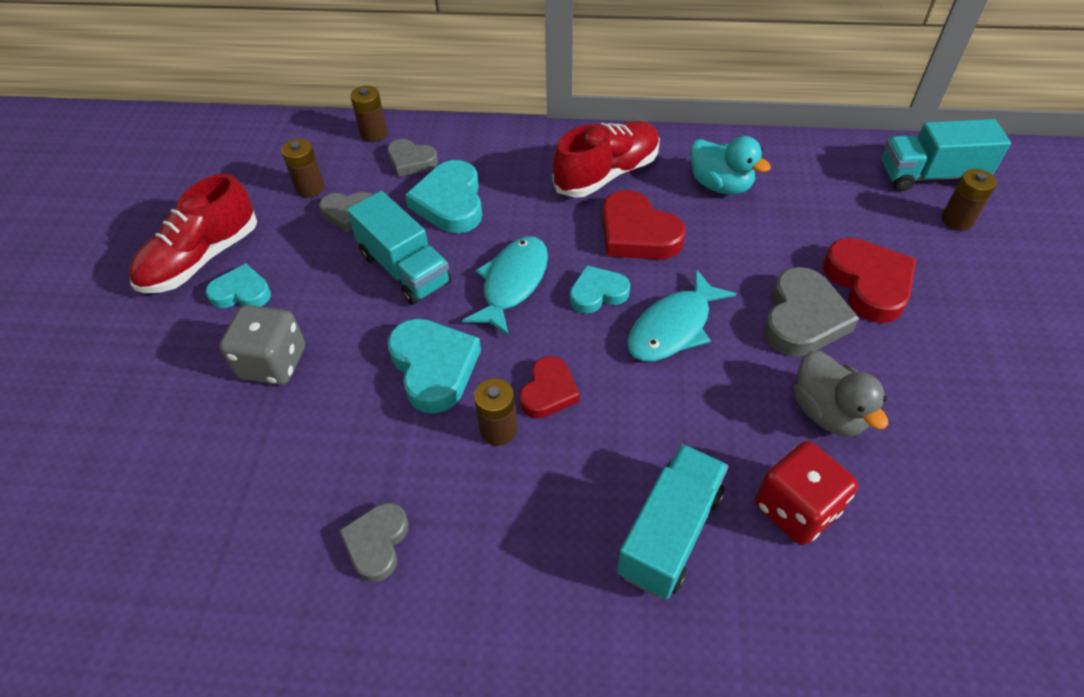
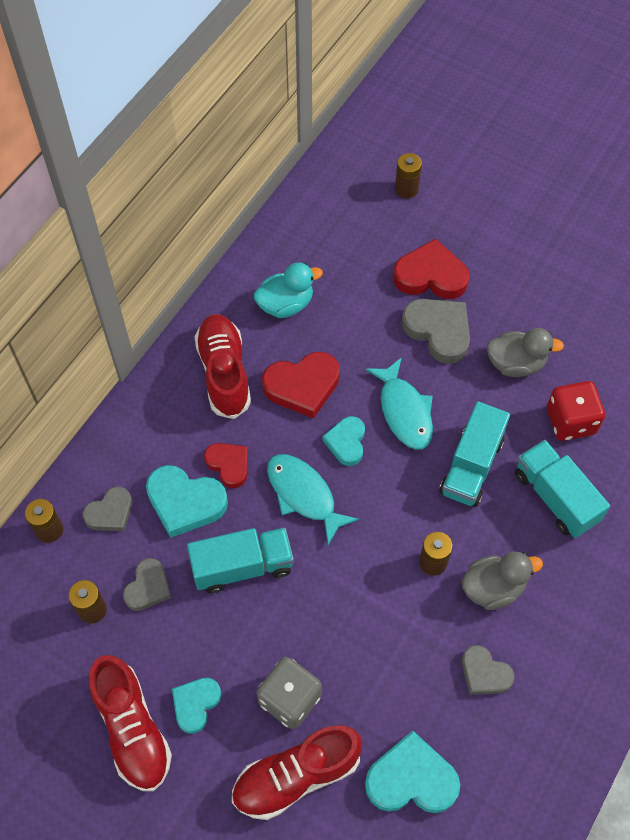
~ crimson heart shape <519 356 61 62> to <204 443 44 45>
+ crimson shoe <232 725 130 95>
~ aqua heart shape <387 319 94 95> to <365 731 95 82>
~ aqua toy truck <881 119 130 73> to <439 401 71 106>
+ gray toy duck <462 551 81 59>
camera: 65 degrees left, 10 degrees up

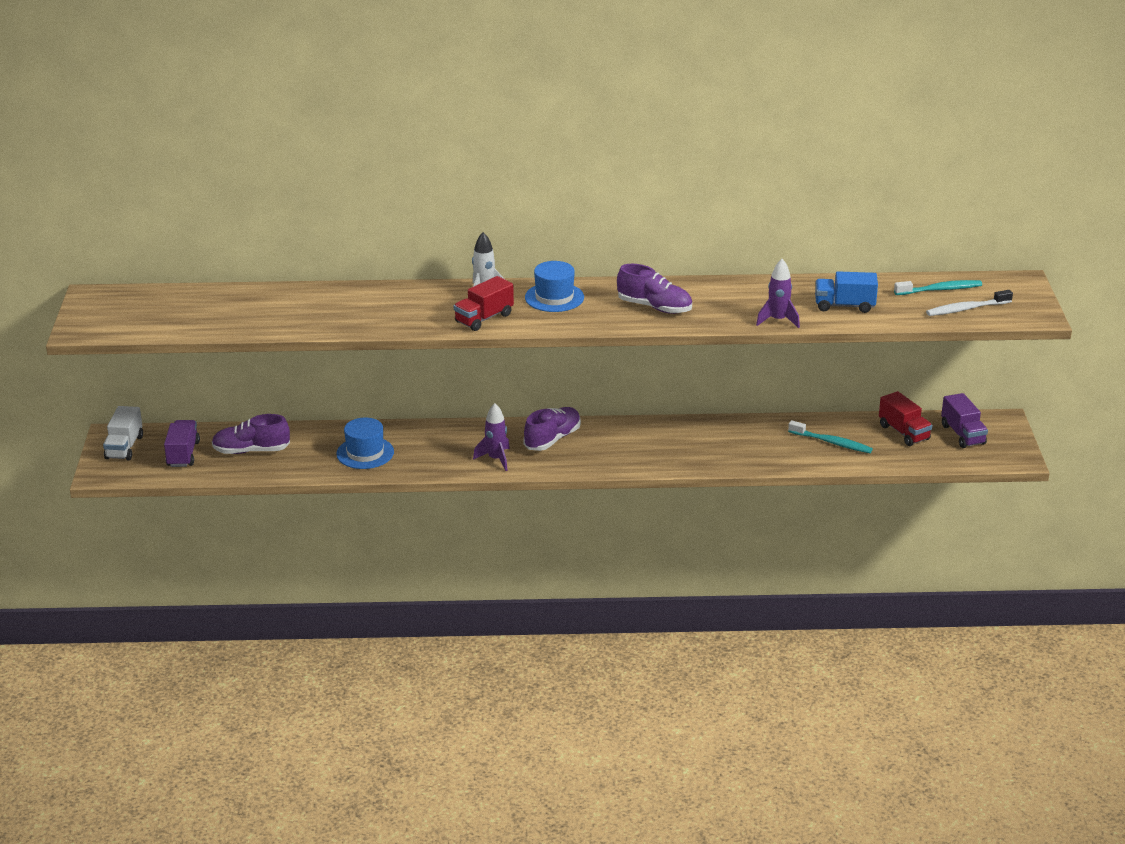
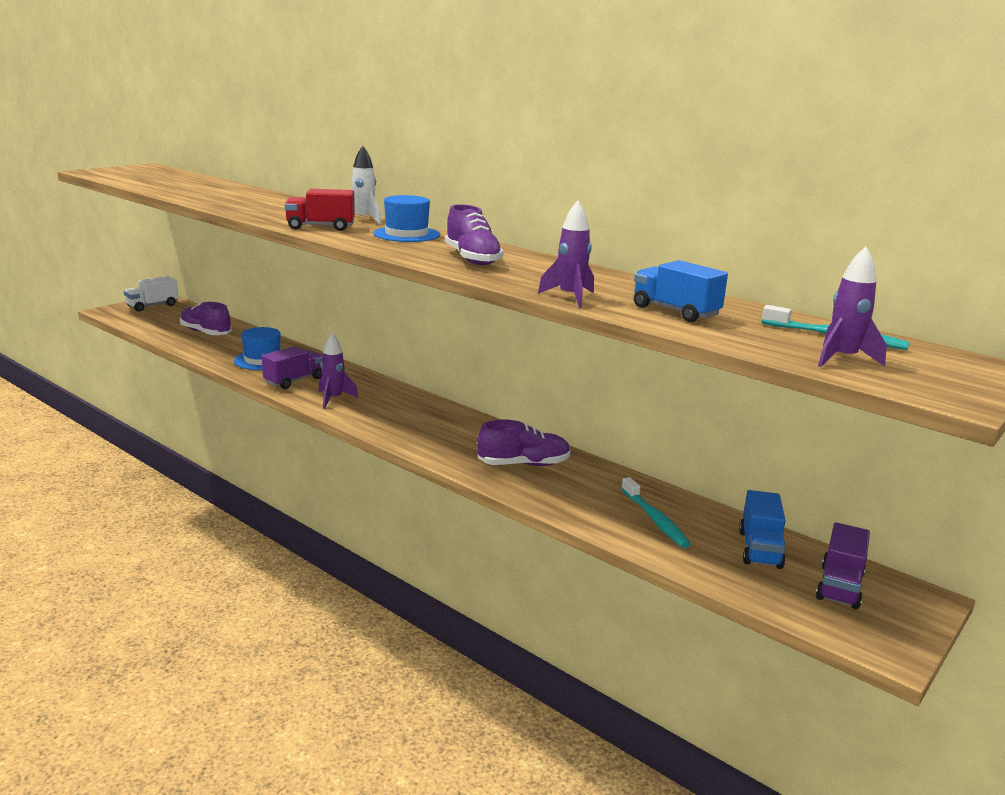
~ violet toy truck <164 420 36 47> to <262 346 60 43>
~ violet shoe <524 407 57 44> to <477 420 94 46>
~ crimson toy truck <879 391 53 55> to blue toy truck <739 490 47 79>
~ pure white toothbrush <926 290 87 26> to violet spaceship <818 247 69 120>
camera: 40 degrees right, 10 degrees down

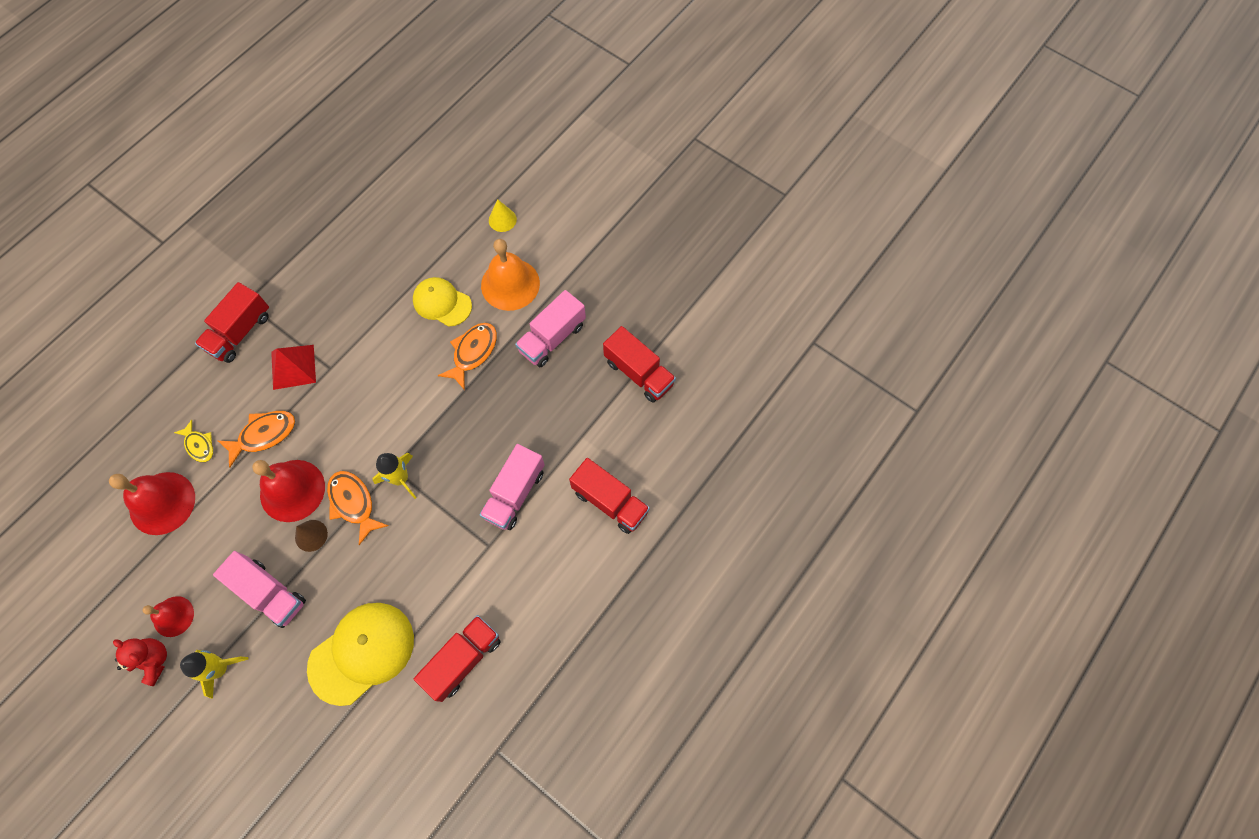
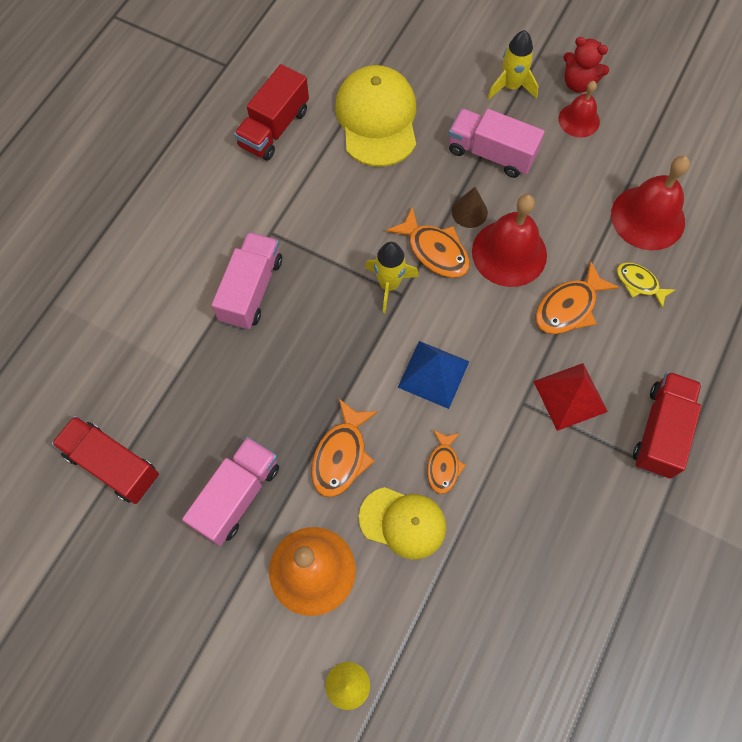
~ bright yellow cap <307 603 107 103> = <335 65 81 102> 135 degrees clockwise
+ blue solid pyramid <398 341 72 68>
+ orange-coloured fish figure <427 430 39 64>
- crimson toy truck <569 458 81 76>
camera: 170 degrees right, 0 degrees up

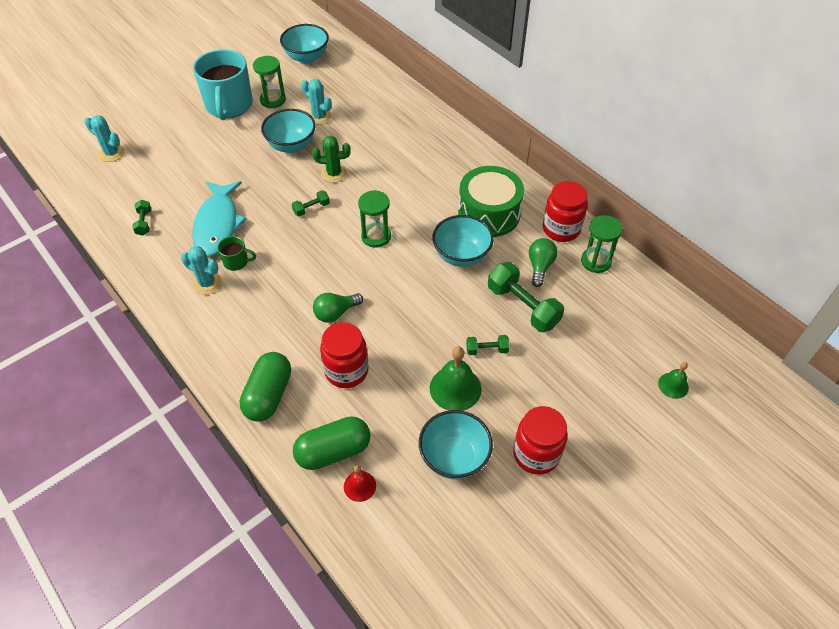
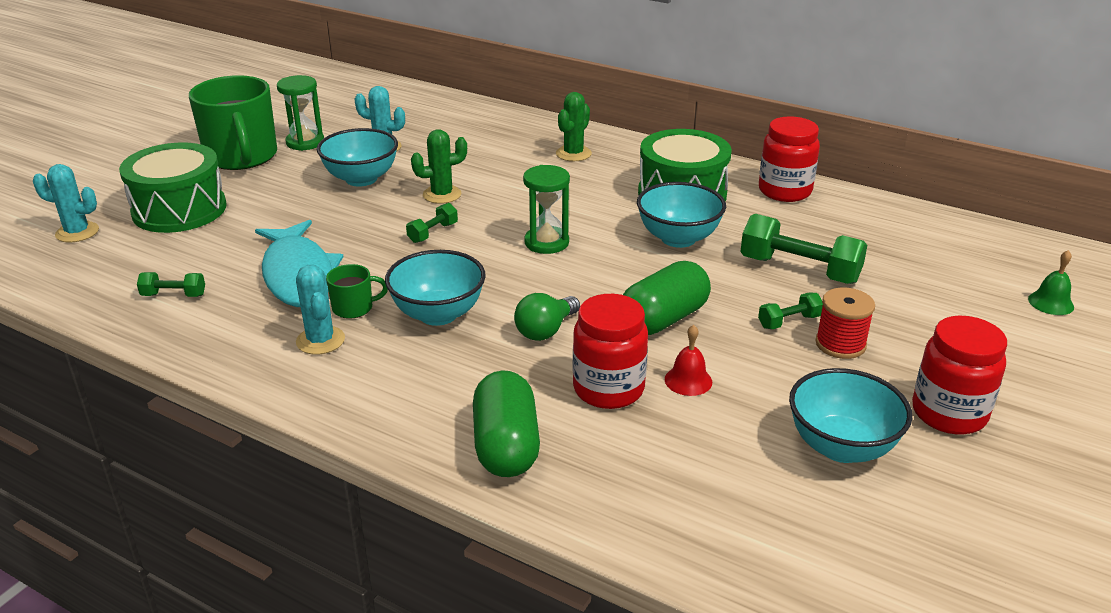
+ green drum <119 143 108 90>
~ green hand weight <132 200 19 36> = <137 272 68 25> 60 degrees counterclockwise
~ aqua mug <193 49 60 71> to green mug <189 75 88 95>
~ aqua saguaro cactus <181 246 41 49> = <296 265 49 89> 60 degrees clockwise
~ aqua bowl <280 24 49 40> to <385 250 101 76>
+ green saguaro cactus <556 92 36 69>
~ green capsule <293 416 78 54> to <623 261 88 74>
~ crimson hand bell <344 465 32 37> to <665 325 47 71>
+ crimson reel of thread <815 287 60 72>
- green hand bell <430 346 52 65>
- green bulb <529 238 29 49>
- green hourglass <581 215 41 58>
camera: 20 degrees left, 20 degrees down

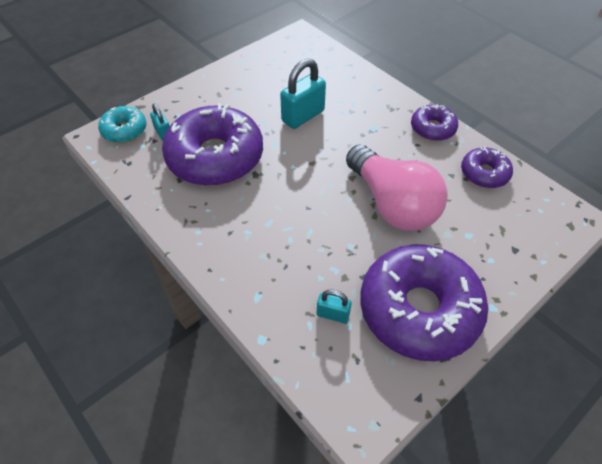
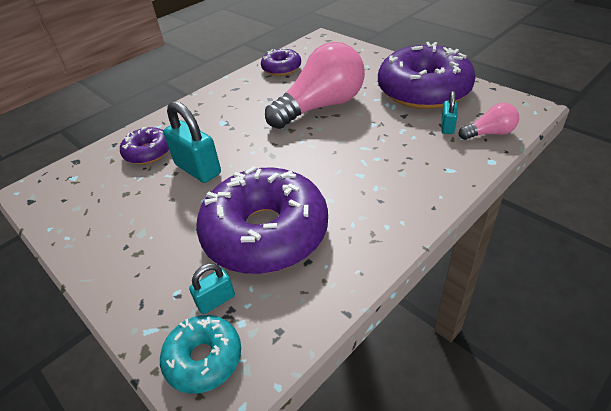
~ violet doughnut <411 104 47 37> to <120 127 49 37>
+ pink bulb <459 103 60 37>
camera: 90 degrees left, 10 degrees down

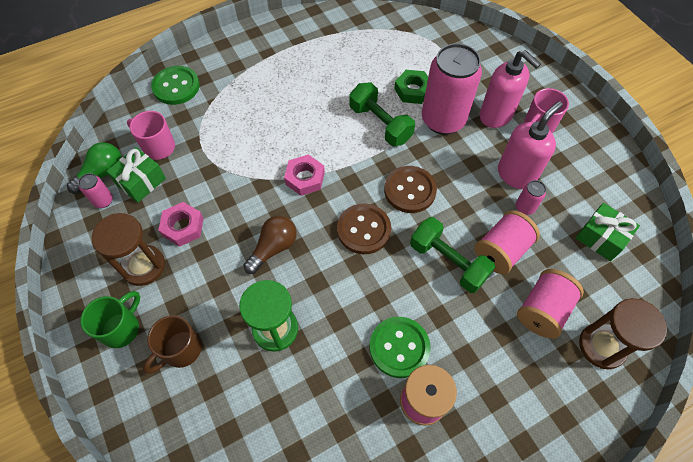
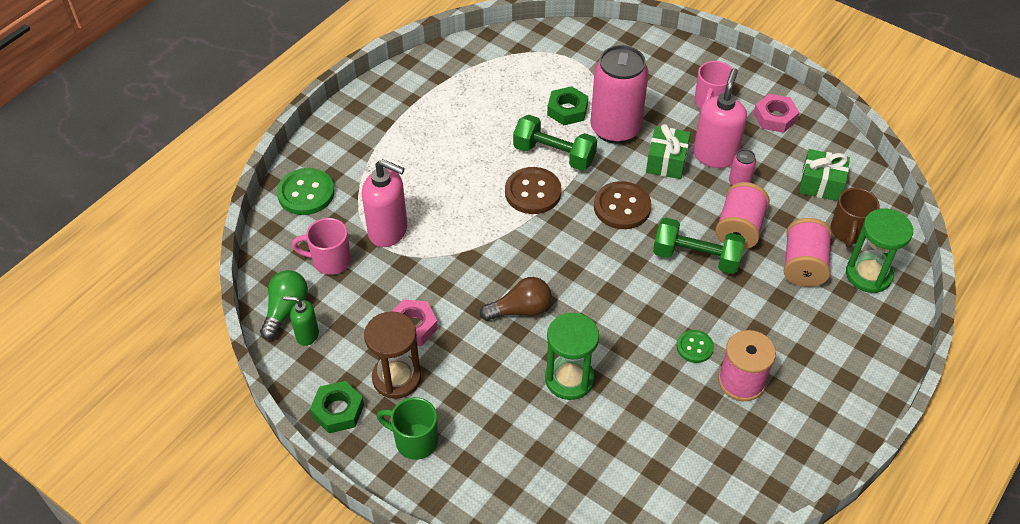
~ pink tin <78 173 35 35> to green soap dispenser <283 296 36 50>
+ green hex nut <310 381 54 52>
~ pink soap dispenser <480 50 61 78> to <362 159 45 88>
~ green mug <81 291 59 57> = <377 397 61 63> 75 degrees counterclockwise
~ dark brown bulb <243 216 54 58> = <480 277 72 44> 60 degrees clockwise
~ dark brown sewing button <337 204 54 50> to <505 167 57 47>
~ green gift <106 147 60 56> to <646 124 44 55>
~ green sewing button <370 317 61 61> = <677 330 37 33> x0.59
~ pink hex nut <284 154 41 42> to <753 94 46 39>
~ dark brown mug <143 315 59 59> to <831 188 49 60>
~ dark brown hourglass <579 298 88 71> to green hourglass <846 208 67 85>
camera: 25 degrees left, 10 degrees down

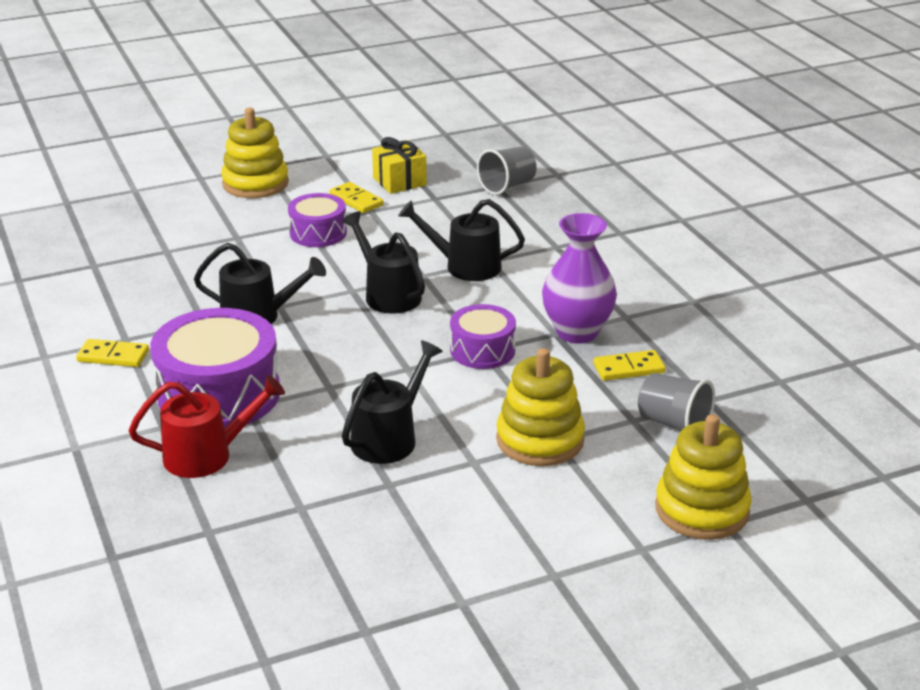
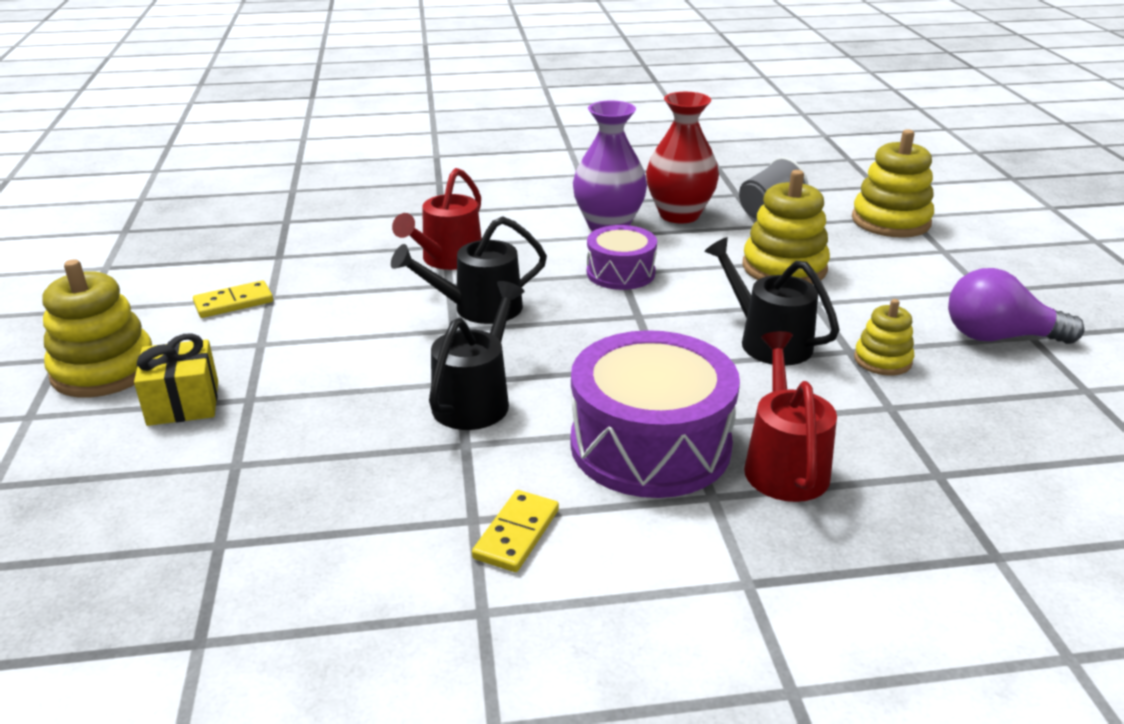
~ bright yellow gift <372 137 55 57> to <134 333 84 93>
~ jet-black watering can <398 199 127 82> to crimson watering can <392 168 90 102>
~ bright yellow domino <593 350 73 31> to crimson vase <646 92 73 131>
+ bright yellow stacking rings <854 299 61 77>
+ violet bulb <948 268 137 76>
- violet drum <288 193 59 54>
- gray cup <477 146 60 49>
camera: 75 degrees left, 0 degrees up

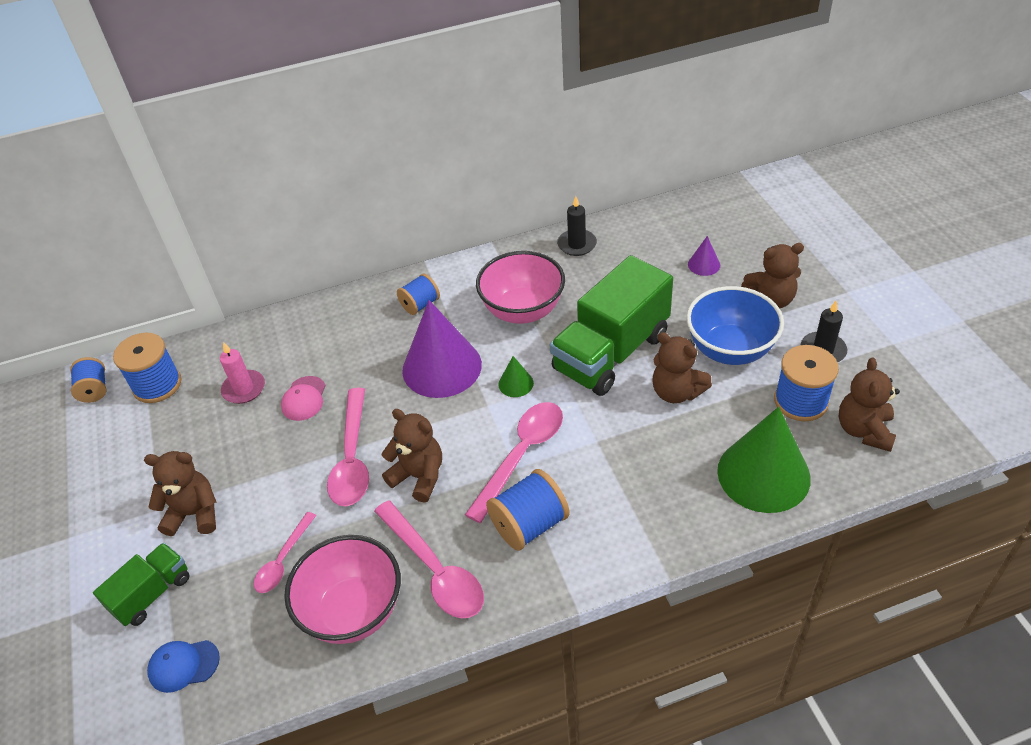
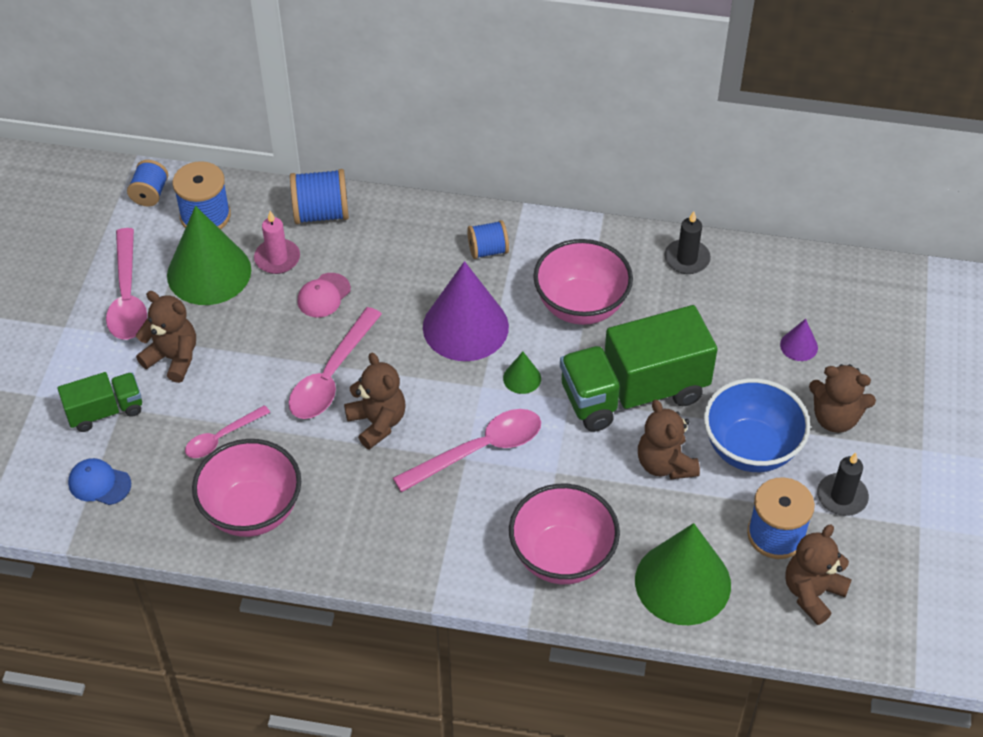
~ pink tablespoon <374 500 110 118> to <106 228 41 112>
+ green solid cone <167 206 84 99>
~ blue reel of thread <486 469 84 82> to <290 169 59 55>
+ pink bowl <509 484 111 100>
camera: 25 degrees right, 5 degrees up

